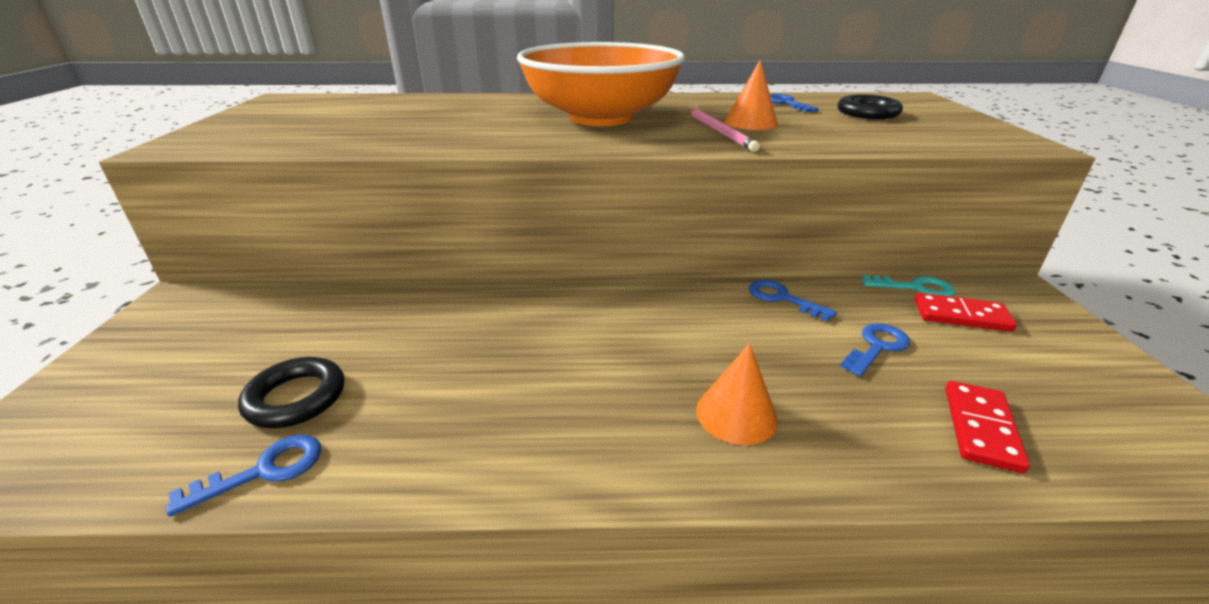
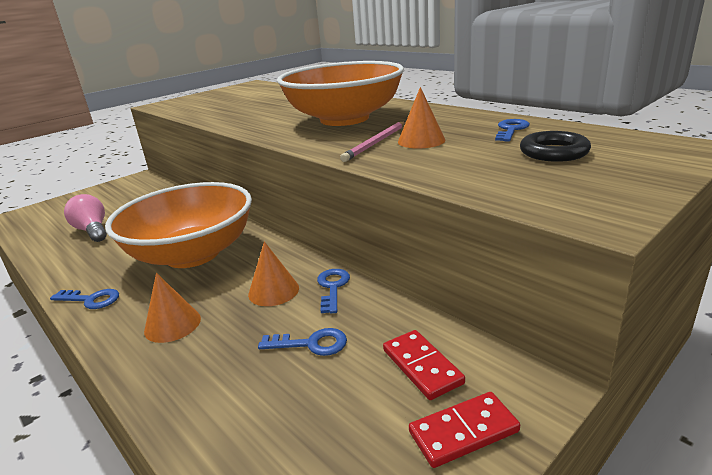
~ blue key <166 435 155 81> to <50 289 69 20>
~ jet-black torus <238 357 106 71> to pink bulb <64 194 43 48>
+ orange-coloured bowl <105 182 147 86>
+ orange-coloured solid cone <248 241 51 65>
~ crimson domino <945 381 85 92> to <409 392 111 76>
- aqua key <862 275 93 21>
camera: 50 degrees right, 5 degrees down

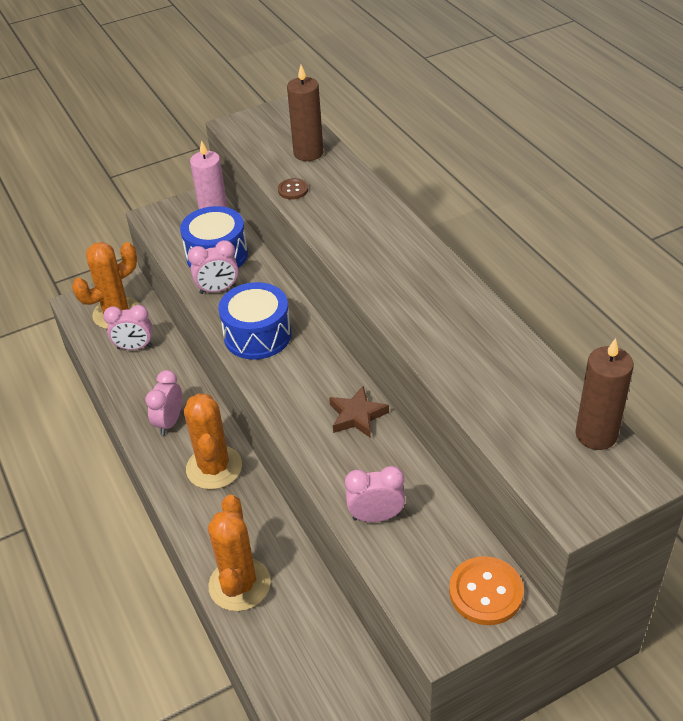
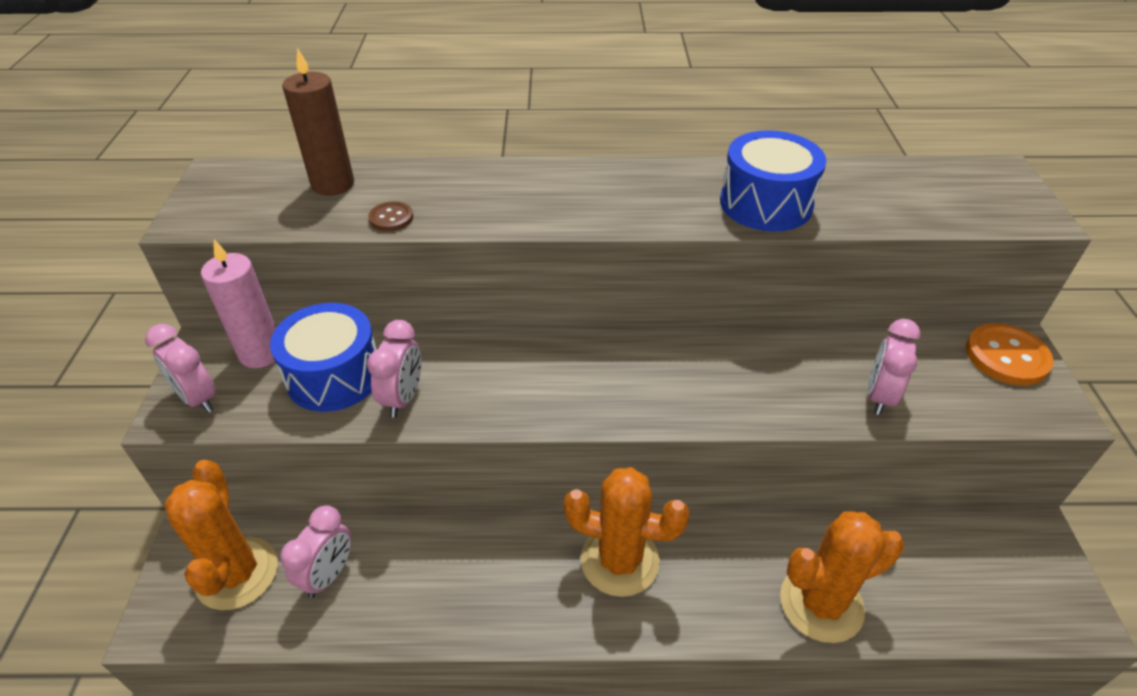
~ pink clock <145 370 37 65> to <145 324 71 89>
~ blue drum <218 282 73 78> to <720 130 106 101>
~ orange-coloured saguaro cactus <208 495 63 116> = <780 511 124 132> 45 degrees counterclockwise
- dark brown star <329 386 60 52>
- dark brown pillar candle <575 338 59 112>
camera: 65 degrees left, 0 degrees up

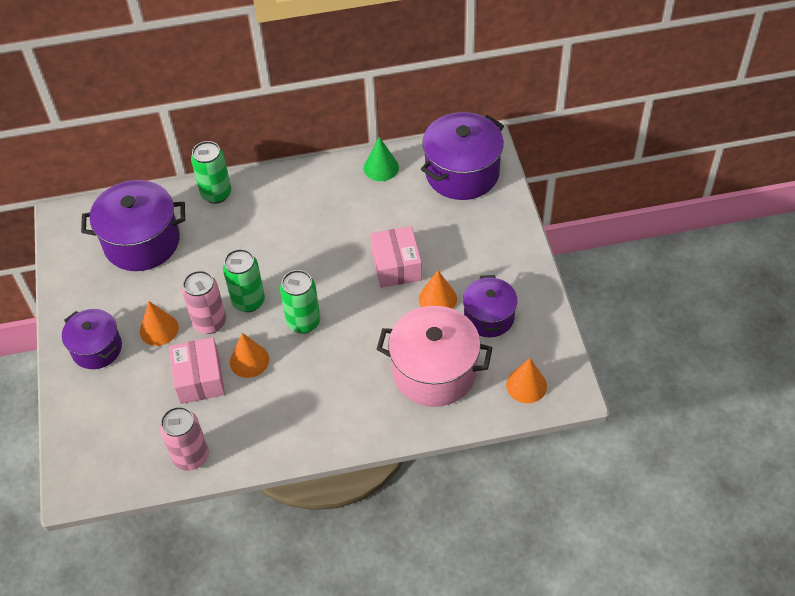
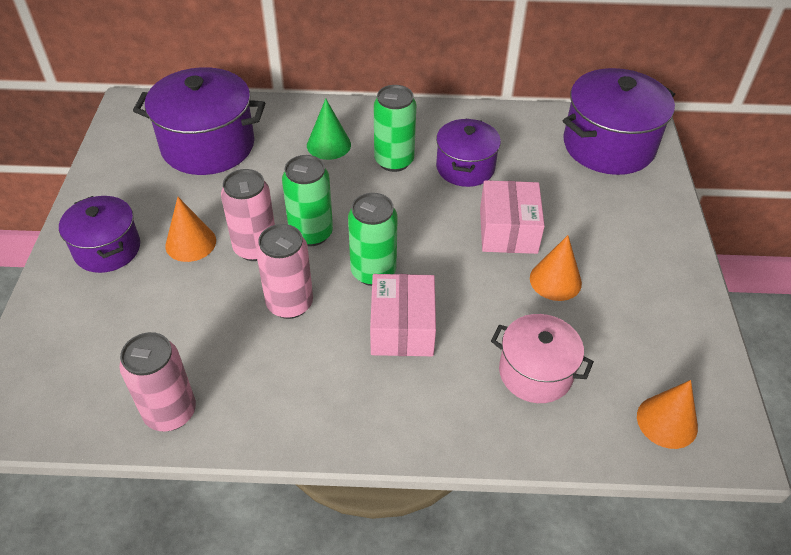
~ orange-coloured solid cone <230 333 39 45> to pink tin <256 224 57 95>
~ green solid cone <364 137 35 44> to <307 99 44 61>
~ pink box <169 337 56 67> to <370 274 66 82>
~ green tin <191 141 40 63> to <374 85 43 87>
~ violet stockpot <463 275 55 62> to <436 118 65 69>
~ pink stockpot <376 306 116 101> = <491 314 103 89> x0.62
camera: 10 degrees right, 5 degrees down

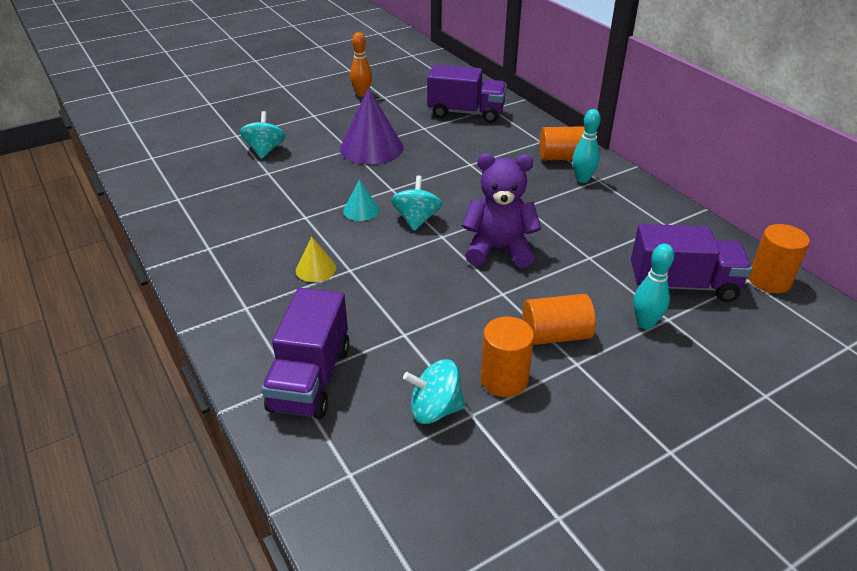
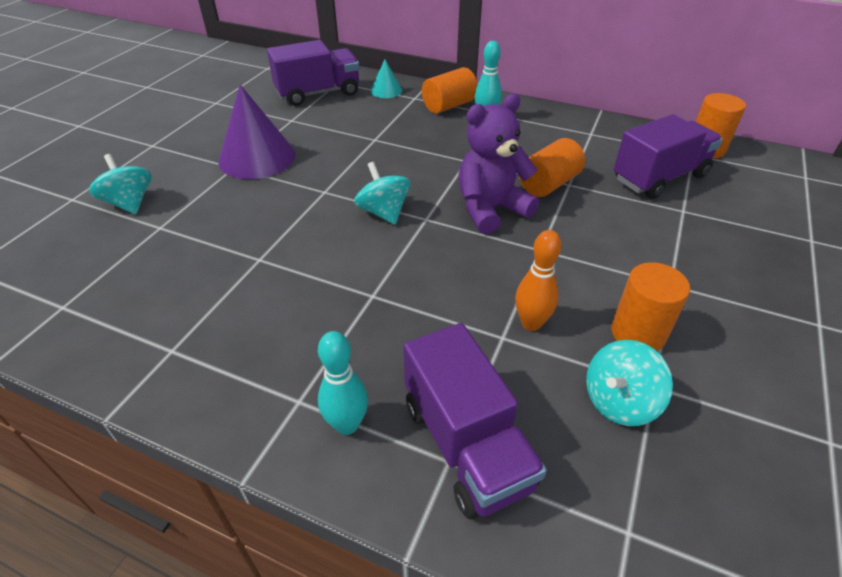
~ aqua skittle <633 243 41 86> to <318 331 50 104>
~ aqua solid cone <343 179 37 42> to <370 59 32 39>
~ orange-coloured skittle <350 32 22 65> to <515 230 47 101>
~ orange-coloured solid cylinder <522 294 74 51> to <519 138 66 59>
- bright yellow solid cone <296 237 40 45>
camera: 35 degrees left, 5 degrees up

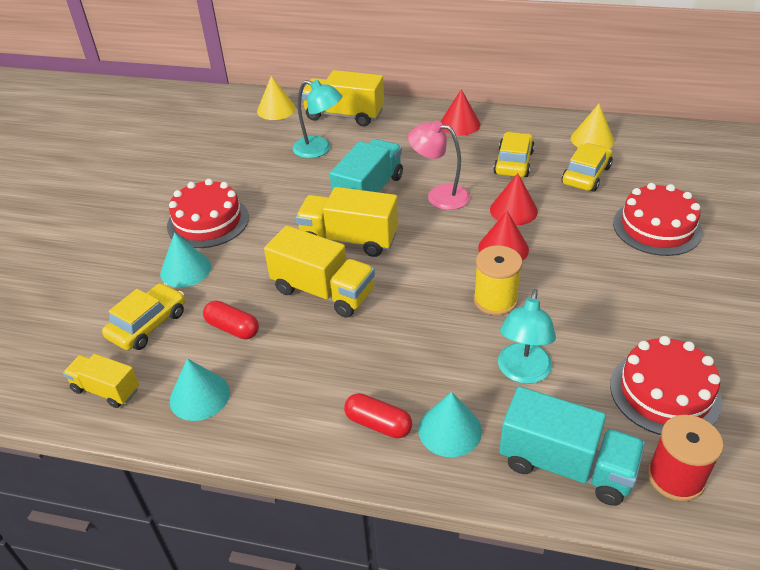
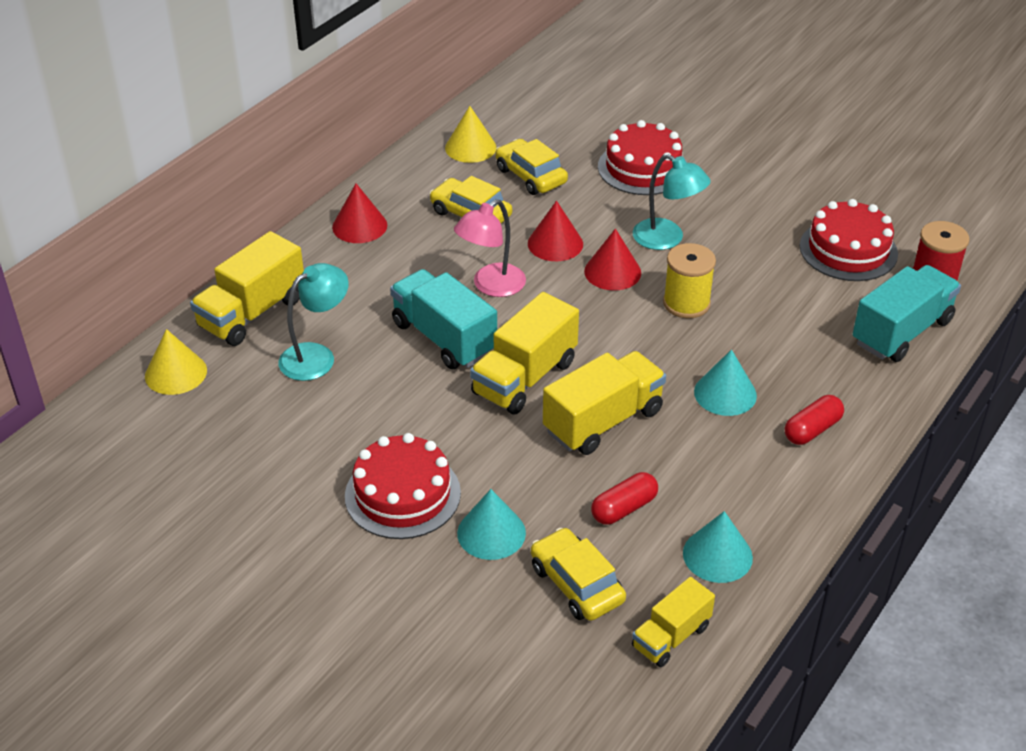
~ aqua reading lamp <498 289 58 95> to <633 154 78 96>
~ aqua solid cone <418 392 64 65> to <694 349 63 67>
camera: 70 degrees left, 0 degrees up

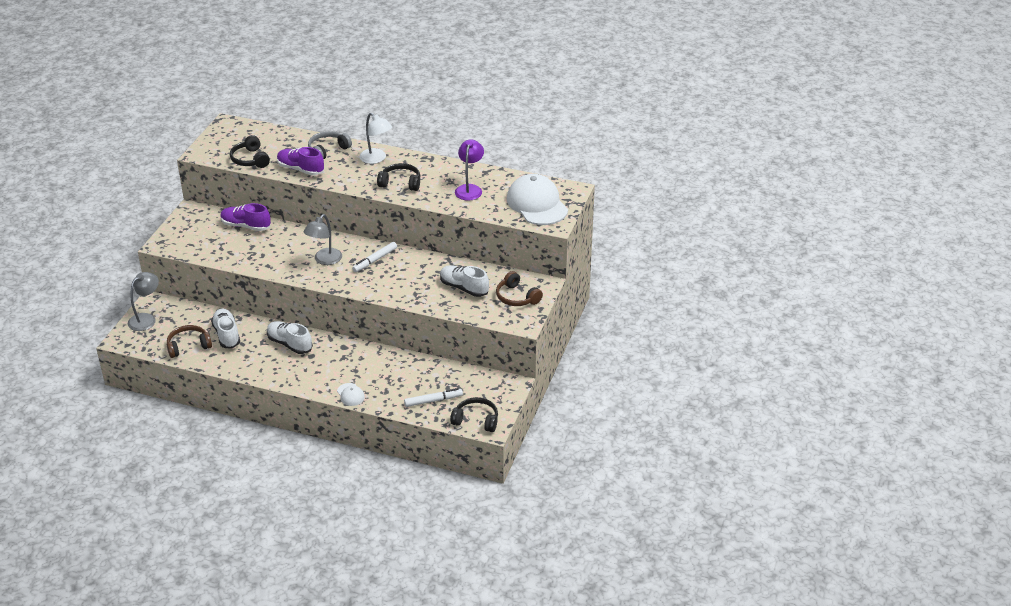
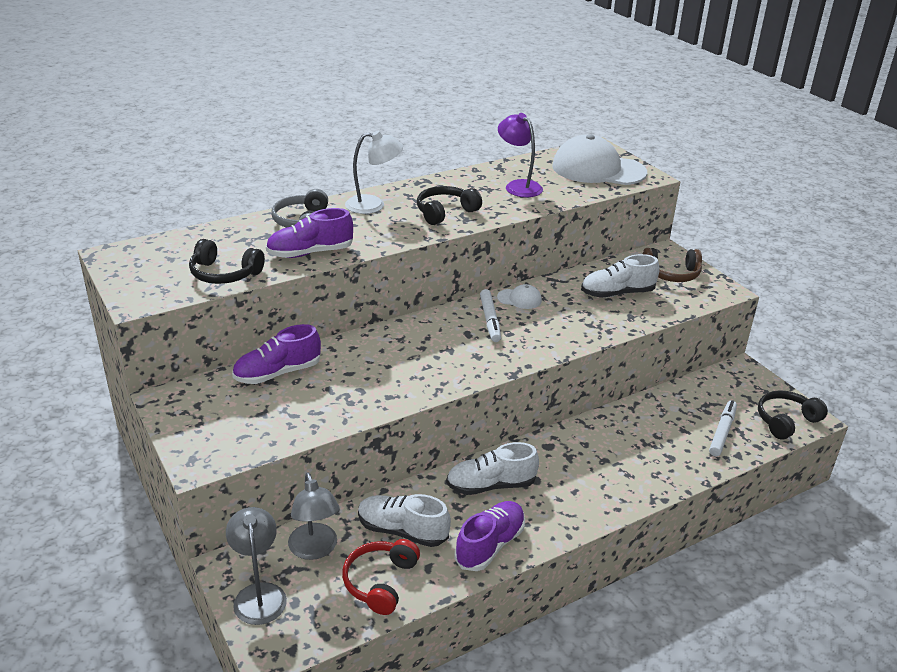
~ gray reading lamp <304 214 38 51> to <288 472 52 88>
~ dark brown headset <167 325 45 33> to crimson headset <342 539 78 76>
+ violet shoe <455 501 70 70>
~ pure white cap <337 383 28 23> to <497 284 45 25>
camera: 50 degrees left, 5 degrees down

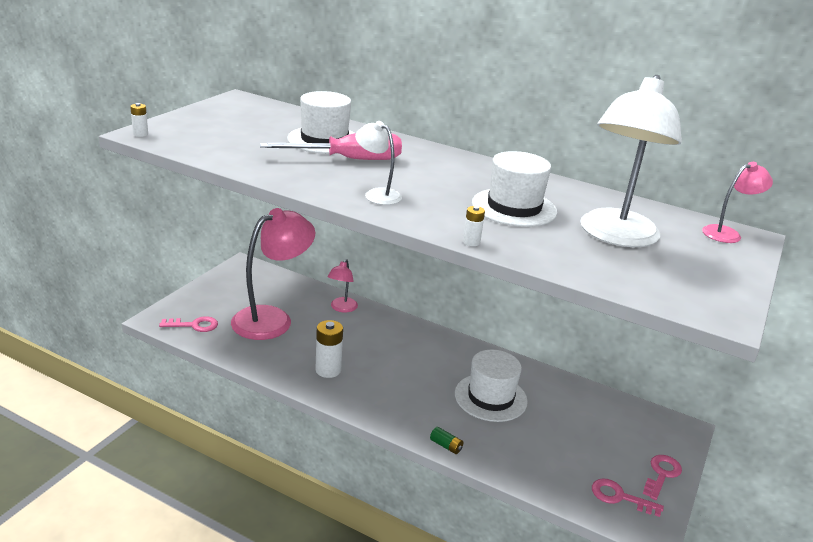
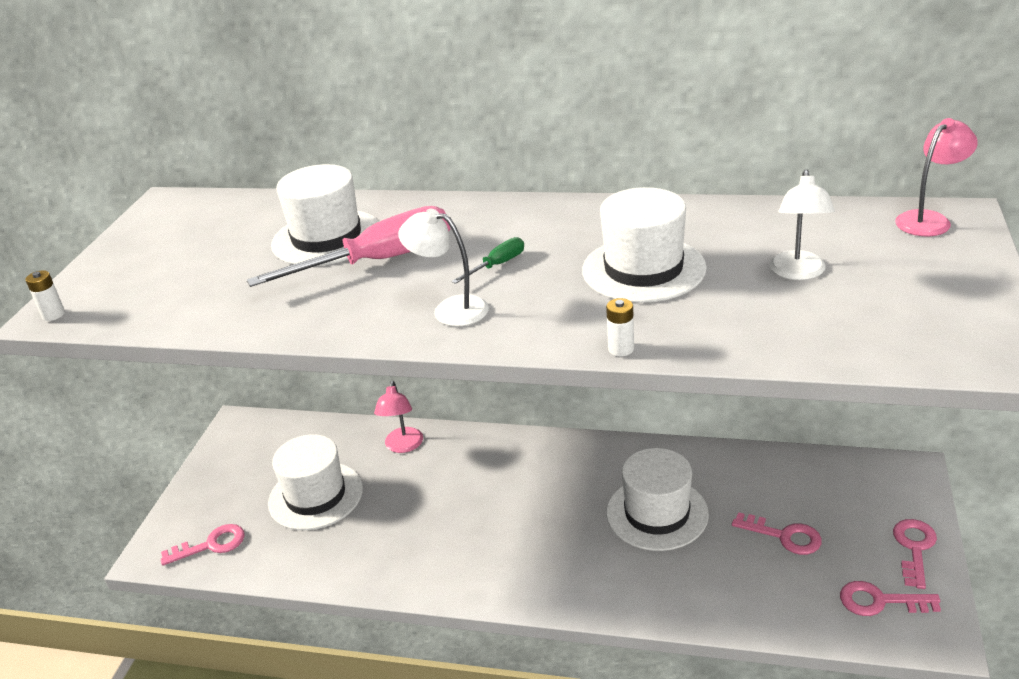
~ pink reading lamp <231 208 84 132> to pure white tall hat <268 434 95 96>
+ green flat screwdriver <451 237 73 47>
+ pink key <732 512 90 43>
~ pure white reading lamp <580 75 102 172> = <770 169 65 111> x0.48
- pure white power cell <315 320 28 58>
- green power cell <430 427 33 27>
camera: 10 degrees left, 5 degrees up

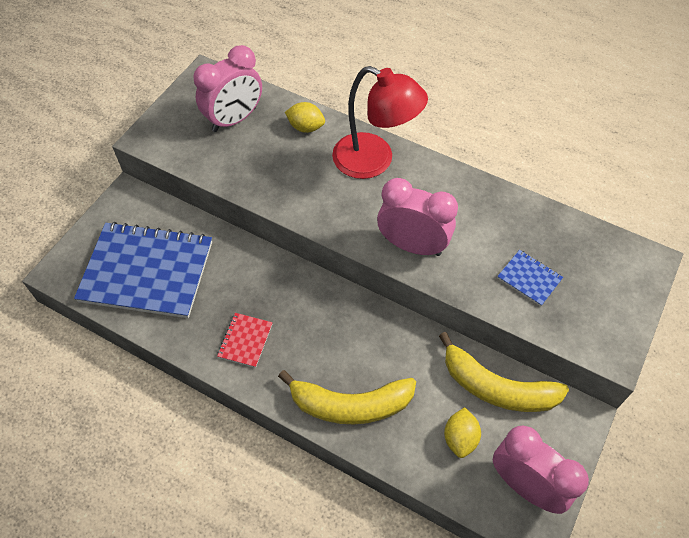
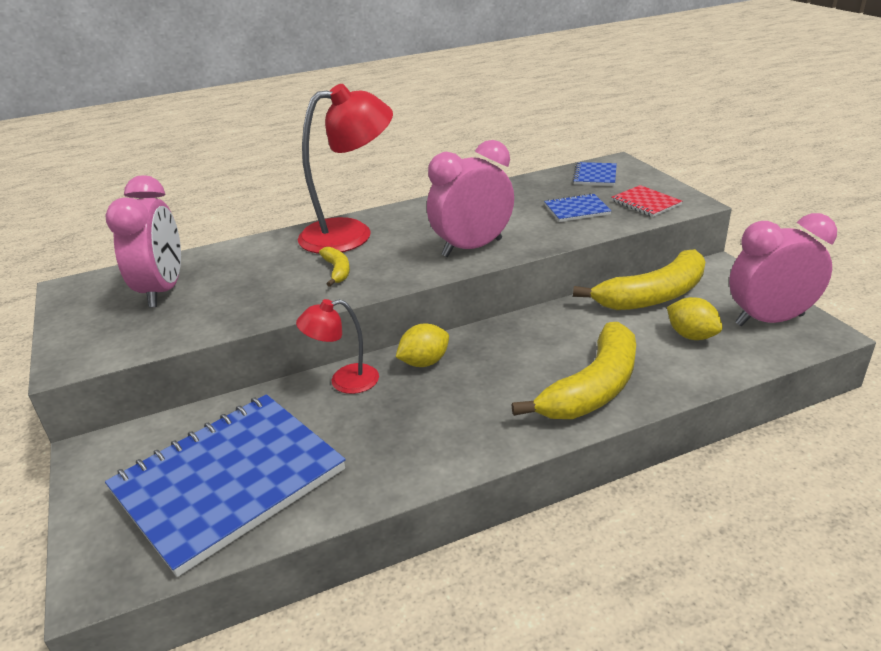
+ crimson reading lamp <296 299 83 95>
+ bright yellow banana <319 247 31 40>
~ bright yellow citrus fruit <285 102 40 31> to <396 324 53 43>
+ blue notebook <572 162 45 24>
~ crimson notebook <217 313 56 55> to <612 185 70 32>
camera: 50 degrees left, 25 degrees down

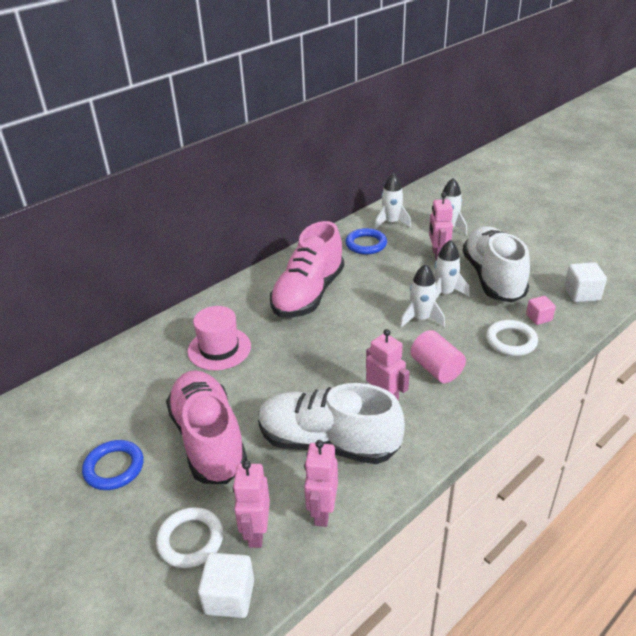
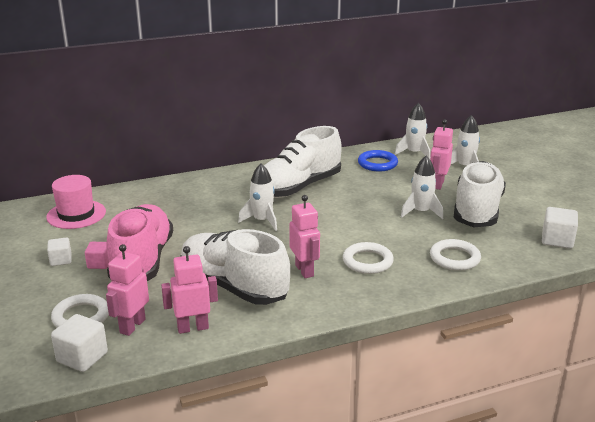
~ pink tall hat <187 306 64 64> to <46 175 60 54>
~ blue torus <82 440 62 50> to pure white block <47 237 25 29>
~ pink block <526 296 30 29> to <85 242 24 27>
~ pink toy robot <304 440 34 87> = <161 246 57 88> 45 degrees clockwise
~ pure white spaceship <400 264 45 64> to <238 164 39 67>
~ pink shoe <270 221 74 97> to pure white shoe <264 126 78 72>
~ pink solid cylinder <411 330 55 53> to pure white torus <343 242 51 32>
camera: 20 degrees right, 10 degrees down

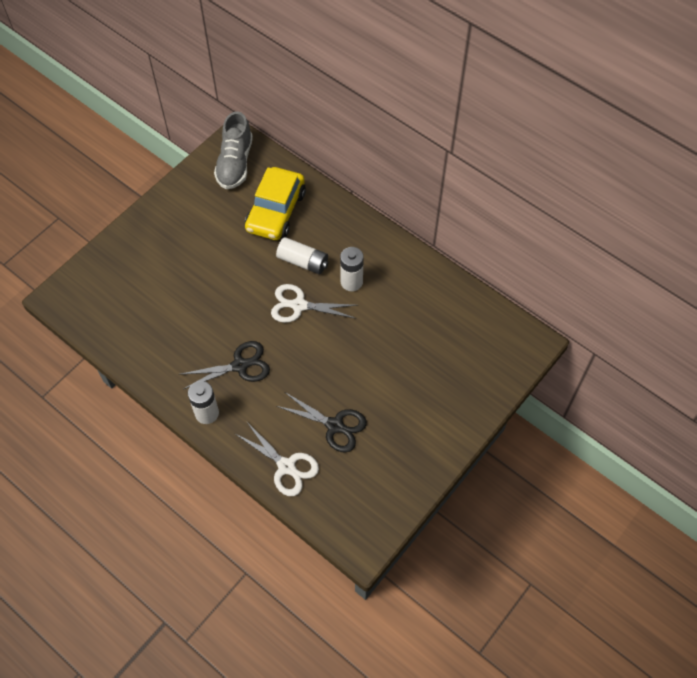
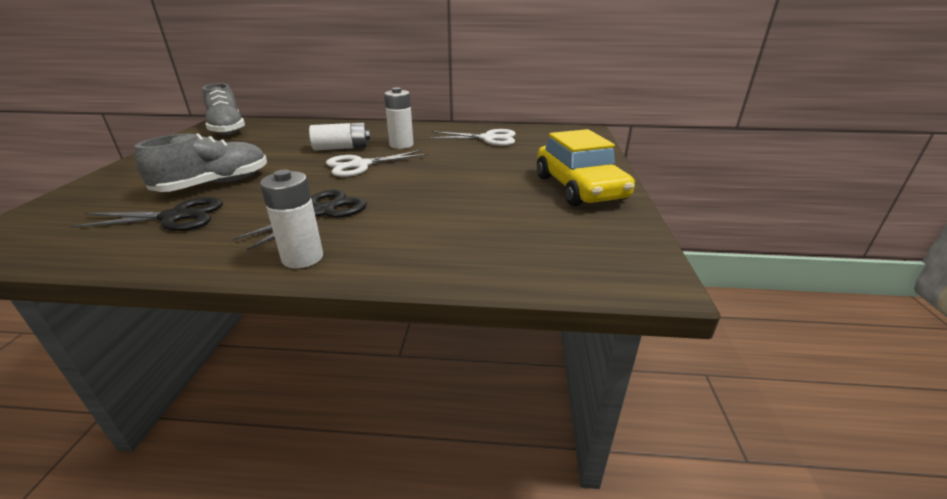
~ jet-black shears <276 392 91 61> to <70 197 153 34>
+ gray shoe <135 133 132 59>
~ pure white shears <234 421 85 75> to <429 129 87 17>
~ bright yellow car <245 167 61 73> to <537 129 98 77>
camera: 35 degrees left, 30 degrees down

